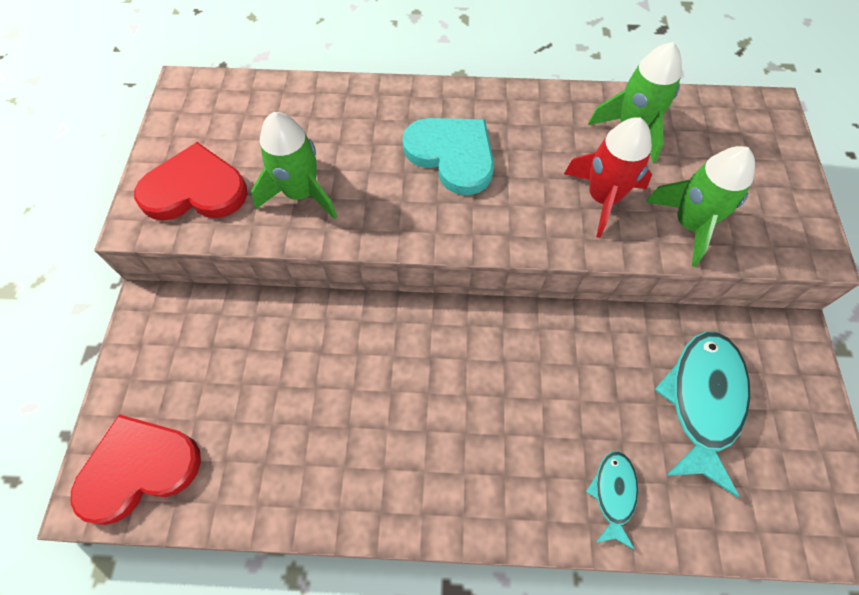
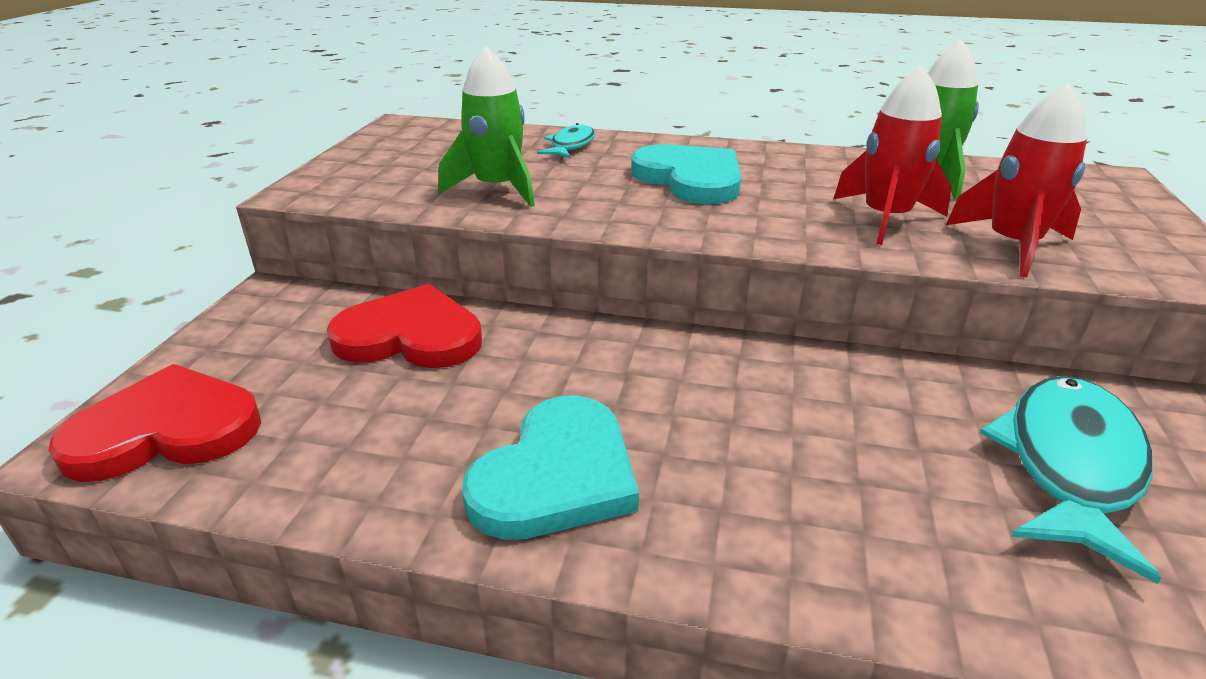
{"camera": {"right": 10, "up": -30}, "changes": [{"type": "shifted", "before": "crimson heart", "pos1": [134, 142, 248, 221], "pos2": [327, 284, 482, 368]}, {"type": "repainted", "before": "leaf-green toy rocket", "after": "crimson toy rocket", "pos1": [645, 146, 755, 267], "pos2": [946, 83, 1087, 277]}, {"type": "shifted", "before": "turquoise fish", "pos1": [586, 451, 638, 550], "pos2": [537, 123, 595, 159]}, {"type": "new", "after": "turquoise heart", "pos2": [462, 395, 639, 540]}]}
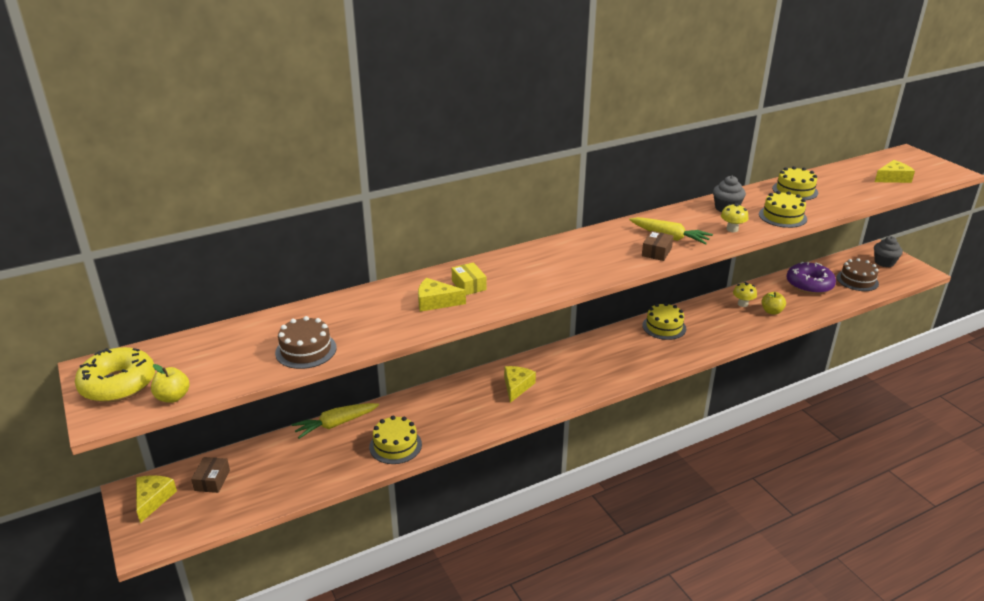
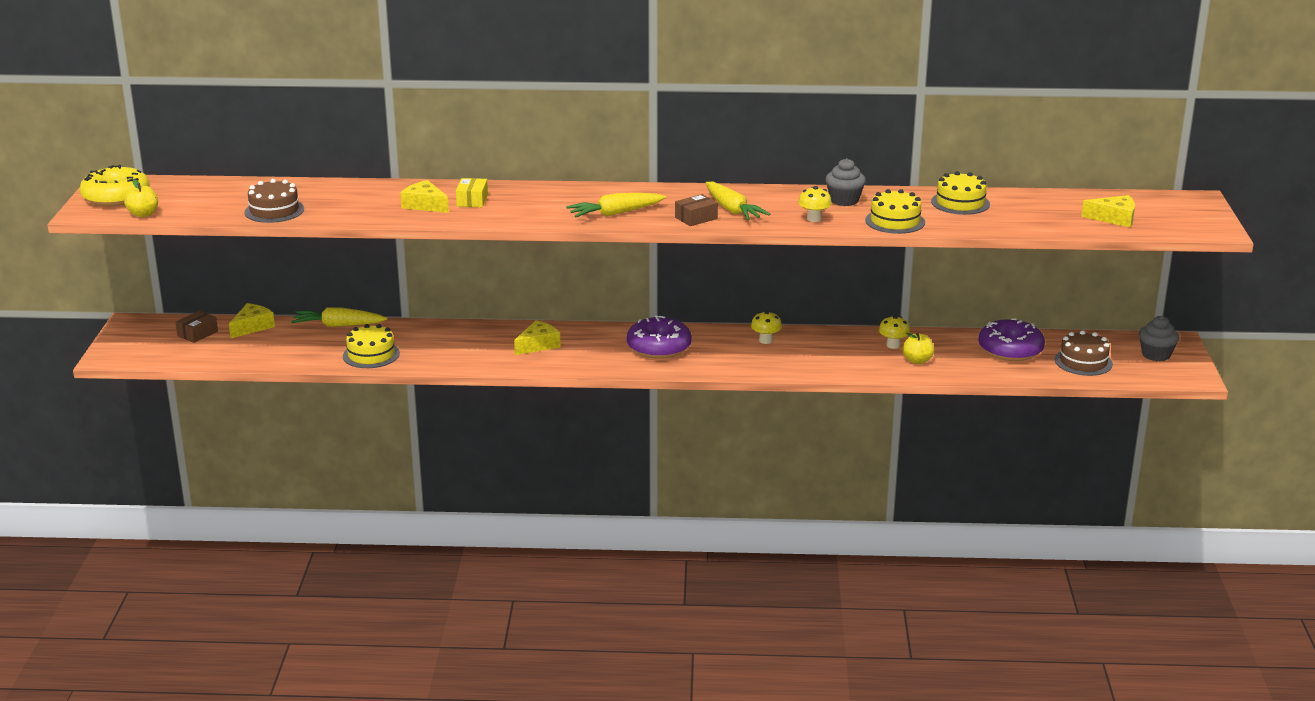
{"camera": {"right": 30, "up": -5}, "changes": [{"type": "swapped", "before": "golden cake", "after": "golden mushroom", "pos1": [642, 303, 686, 340], "pos2": [751, 311, 782, 344]}, {"type": "shifted", "before": "golden piece of cheese", "pos1": [136, 475, 177, 523], "pos2": [229, 303, 275, 338]}, {"type": "new", "after": "golden root vegetable", "pos2": [566, 193, 666, 217]}, {"type": "new", "after": "purple doughnut", "pos2": [627, 315, 692, 359]}]}
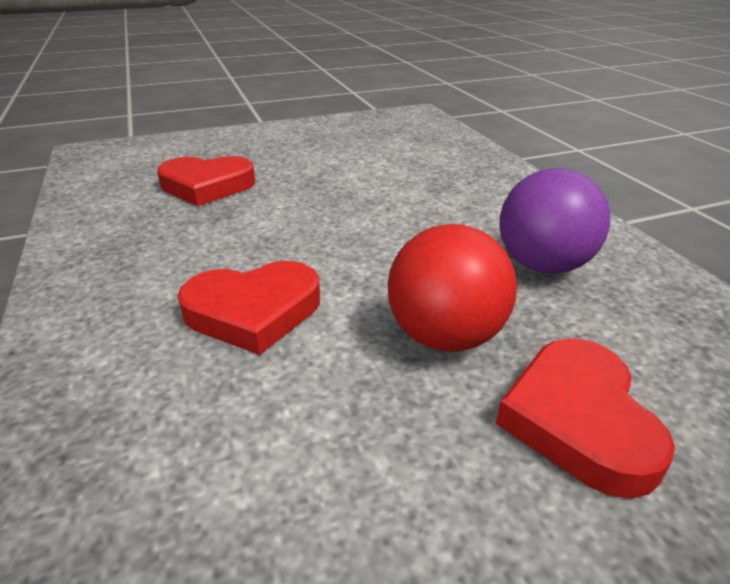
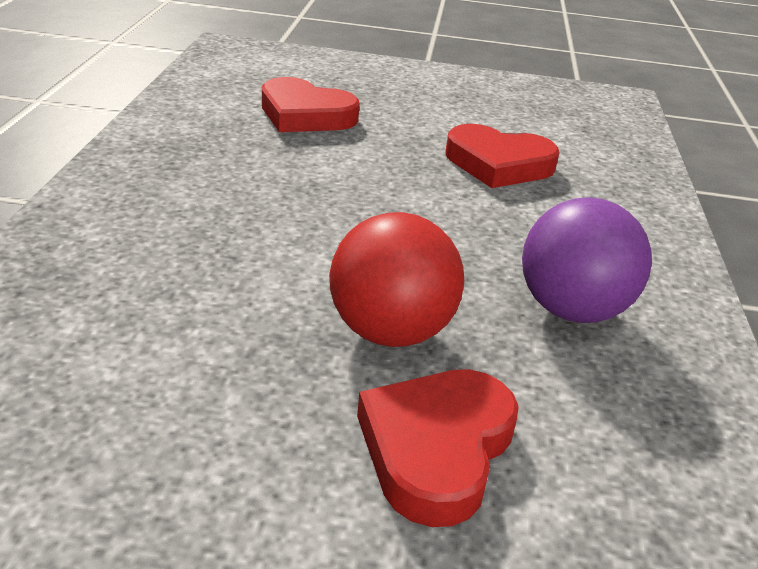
{"camera": {"right": 25, "up": 0}, "changes": [{"type": "shifted", "before": "crimson heart", "pos1": [178, 261, 320, 355], "pos2": [446, 124, 560, 188]}]}
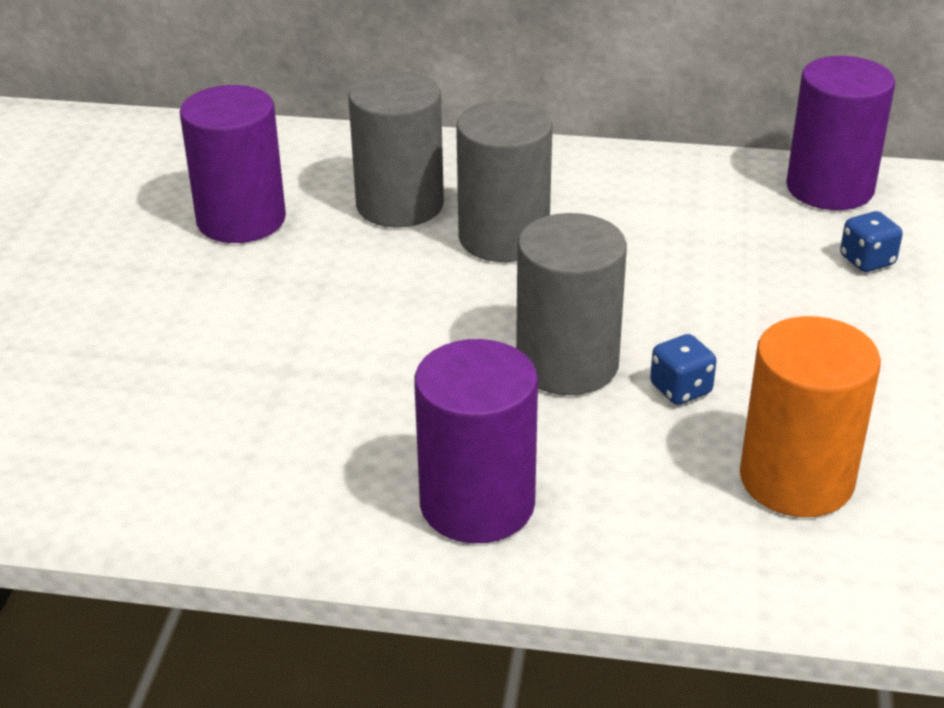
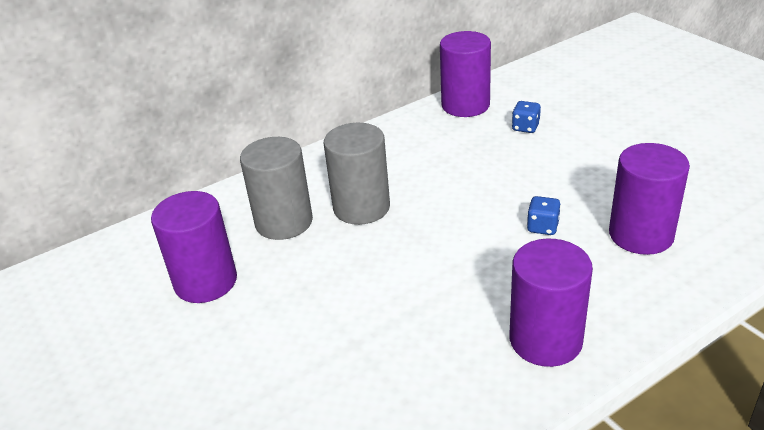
{"camera": {"right": -40, "up": 0}, "changes": [{"type": "gone", "before": "grey cylinder", "pos1": [516, 213, 627, 395]}, {"type": "repainted", "before": "orange cylinder", "after": "purple cylinder", "pos1": [740, 316, 881, 517], "pos2": [609, 143, 690, 255]}]}
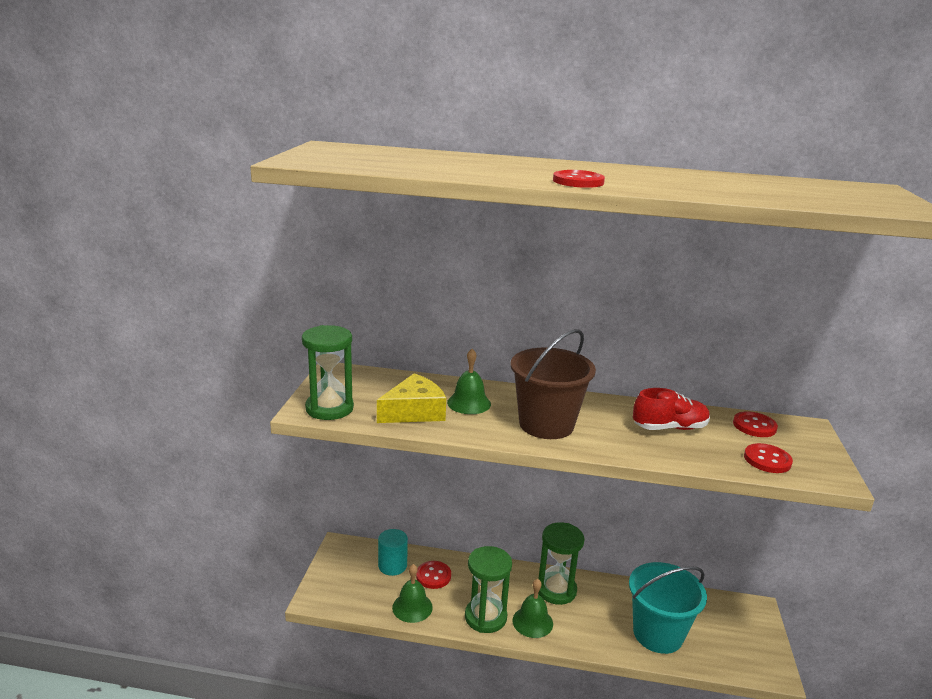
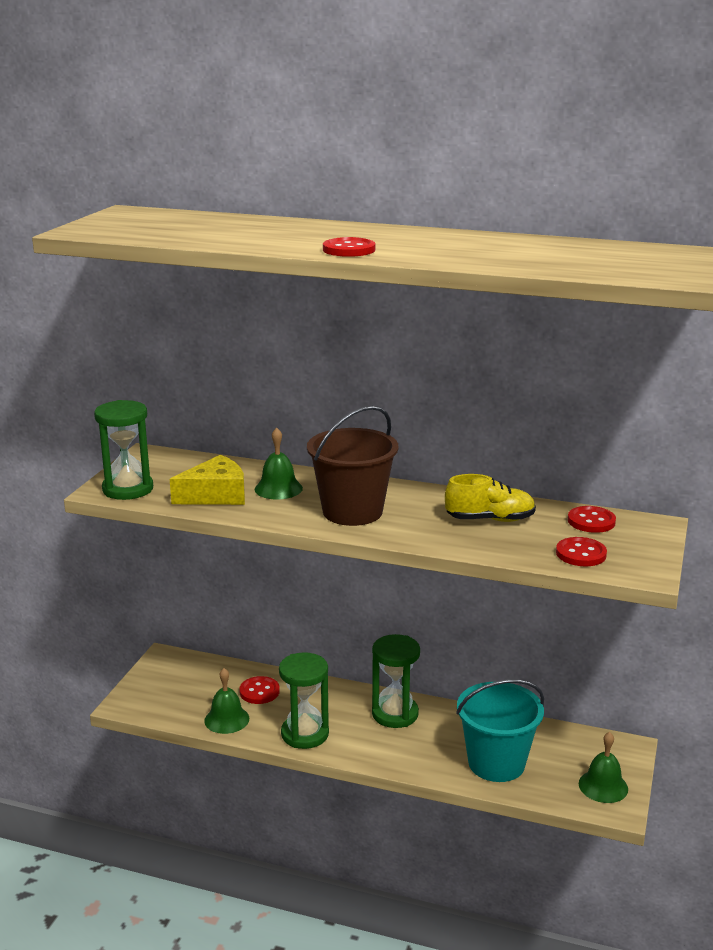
{"camera": {"right": 10, "up": 0}, "changes": [{"type": "repainted", "before": "crimson lace-up shoe", "after": "golden lace-up shoe", "pos1": [633, 388, 710, 430], "pos2": [445, 474, 536, 522]}, {"type": "gone", "before": "turquoise cylinder", "pos1": [378, 529, 408, 576]}, {"type": "shifted", "before": "leaf-green bell", "pos1": [512, 579, 553, 638], "pos2": [579, 732, 628, 803]}]}
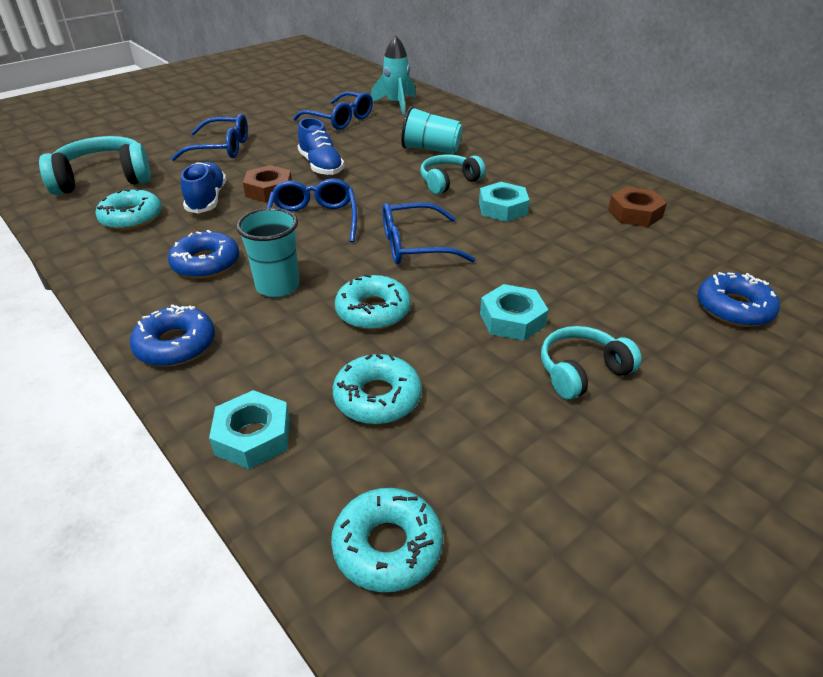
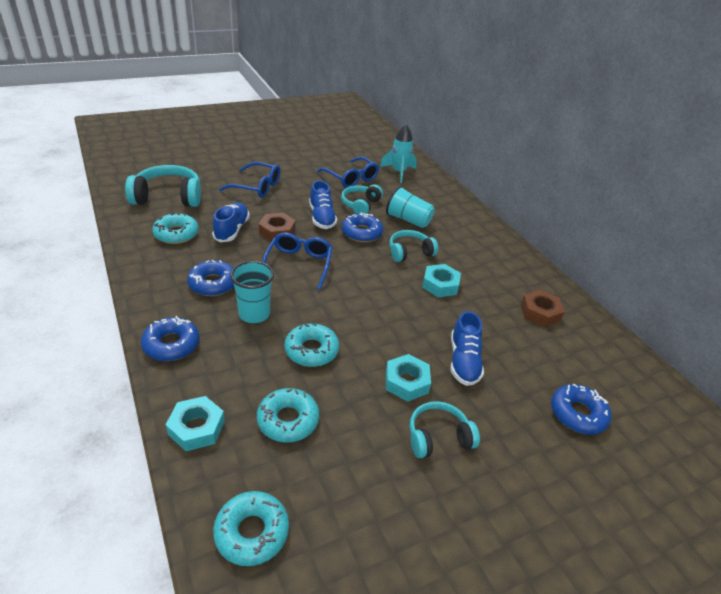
{"camera": {"right": 10, "up": 0}, "changes": [{"type": "gone", "before": "blue spectacles", "pos1": [383, 202, 476, 264]}, {"type": "new", "after": "turquoise headset", "pos2": [341, 184, 383, 214]}, {"type": "new", "after": "blue doughnut", "pos2": [342, 212, 383, 242]}, {"type": "new", "after": "blue lace-up shoe", "pos2": [450, 311, 484, 386]}]}
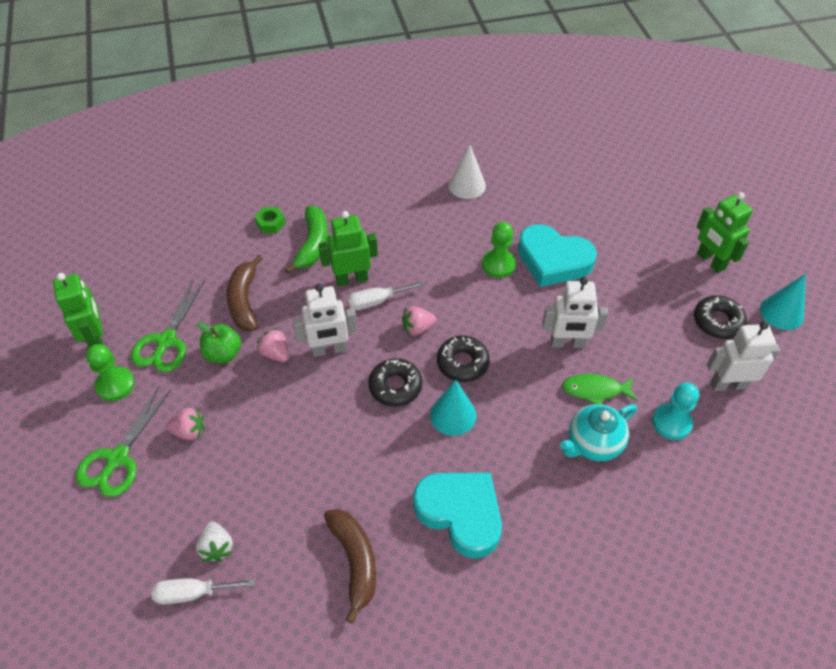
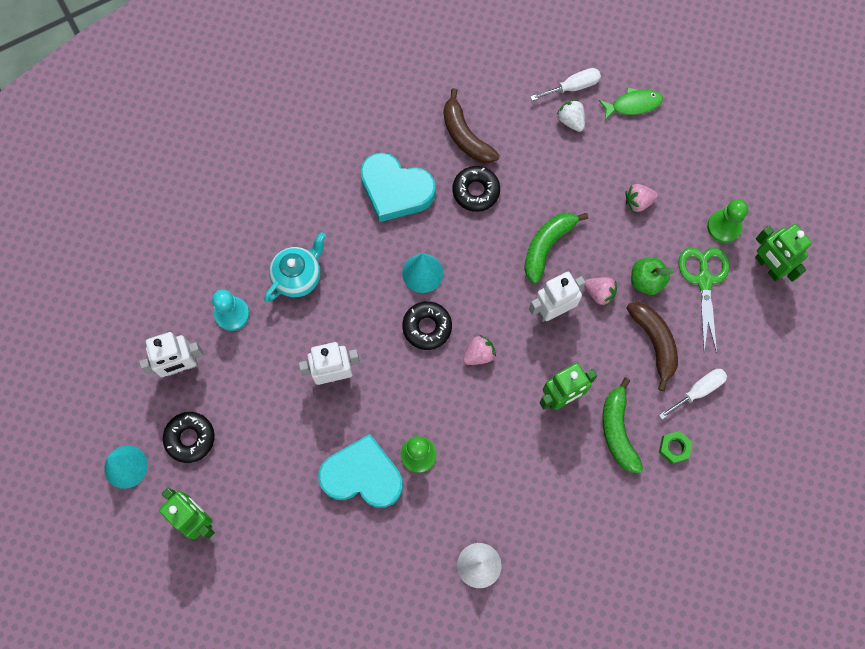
{"camera": {"right": 165, "up": 20}, "changes": [{"type": "shifted", "before": "pure white hand screwdriver", "pos1": [347, 281, 425, 310], "pos2": [659, 369, 727, 419]}, {"type": "shifted", "before": "jet-black doughnut", "pos1": [368, 358, 422, 407], "pos2": [452, 166, 500, 212]}, {"type": "shifted", "before": "leaf-green fish", "pos1": [562, 374, 637, 404], "pos2": [599, 87, 663, 120]}, {"type": "gone", "before": "leaf-green pair of scissors", "pos1": [75, 386, 171, 497]}, {"type": "new", "after": "leaf-green banana", "pos2": [524, 212, 588, 284]}]}
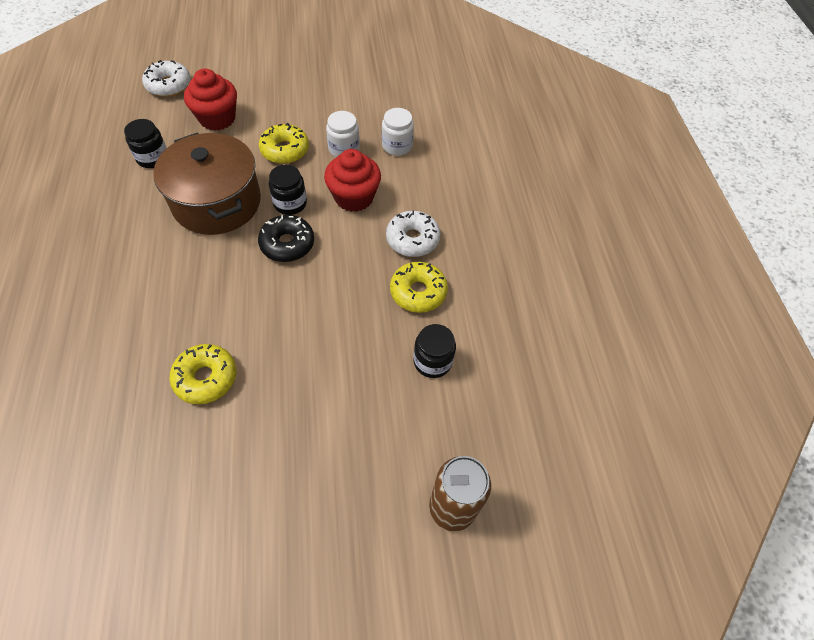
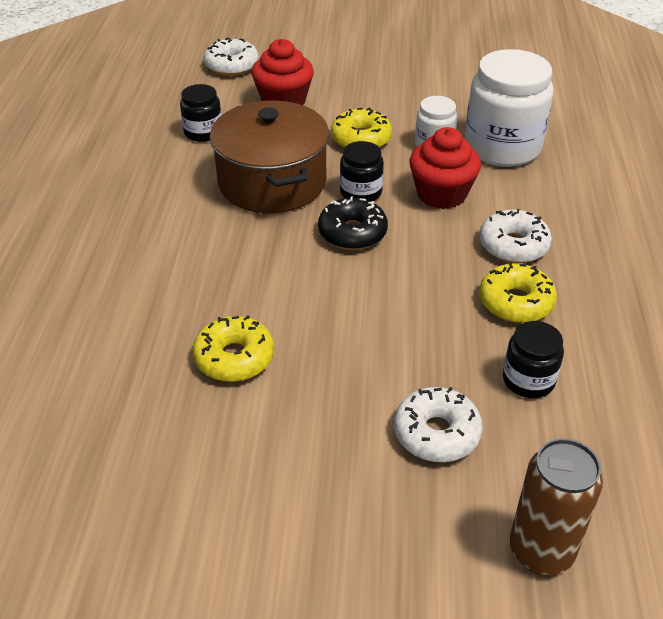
{"camera": {"right": 15, "up": -15}, "changes": [{"type": "scaled", "before": "pure white preserve jar", "pos1": [382, 108, 414, 156], "pos2": [465, 49, 554, 167], "scale": 1.95}, {"type": "new", "after": "pure white doughnut", "pos2": [394, 387, 483, 462]}]}
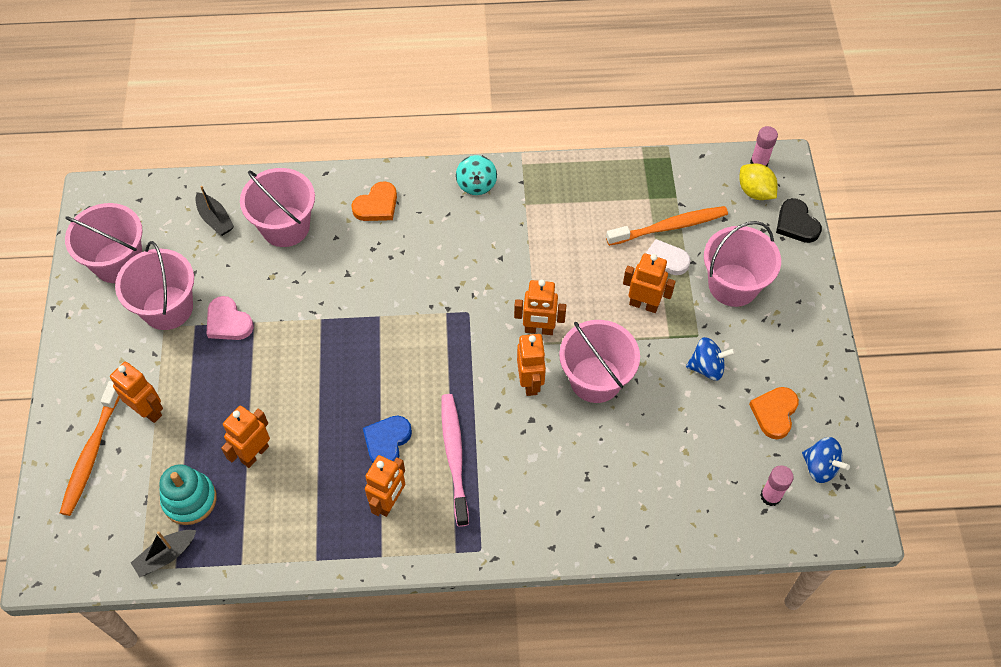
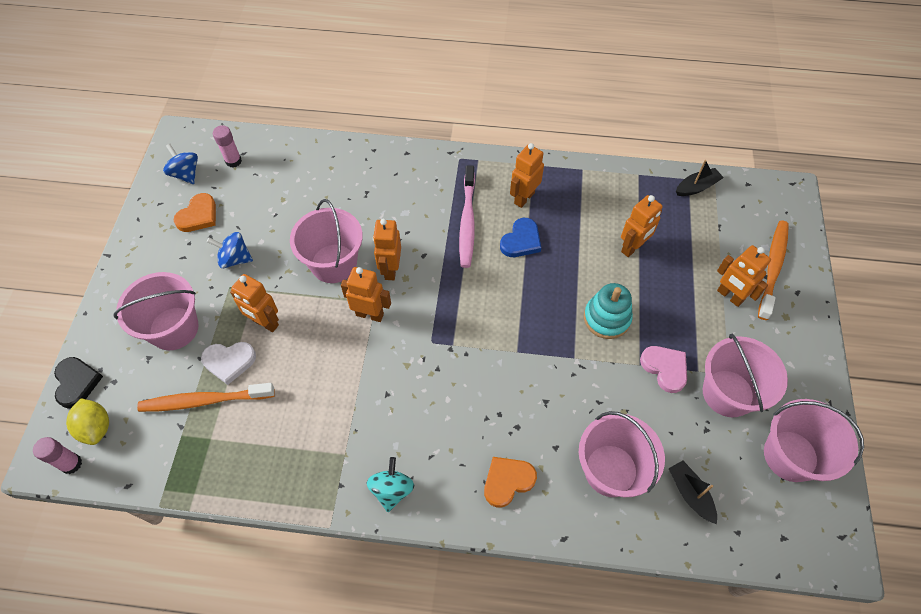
{"camera": {"right": -170, "up": 0}, "changes": [{"type": "shifted", "before": "turquoise stacking toy", "pos1": [159, 464, 217, 525], "pos2": [584, 283, 633, 339]}]}
